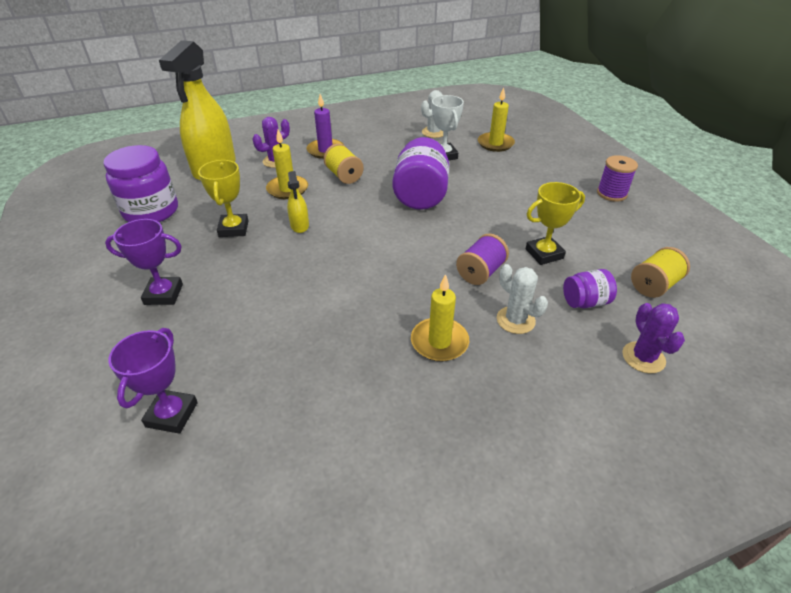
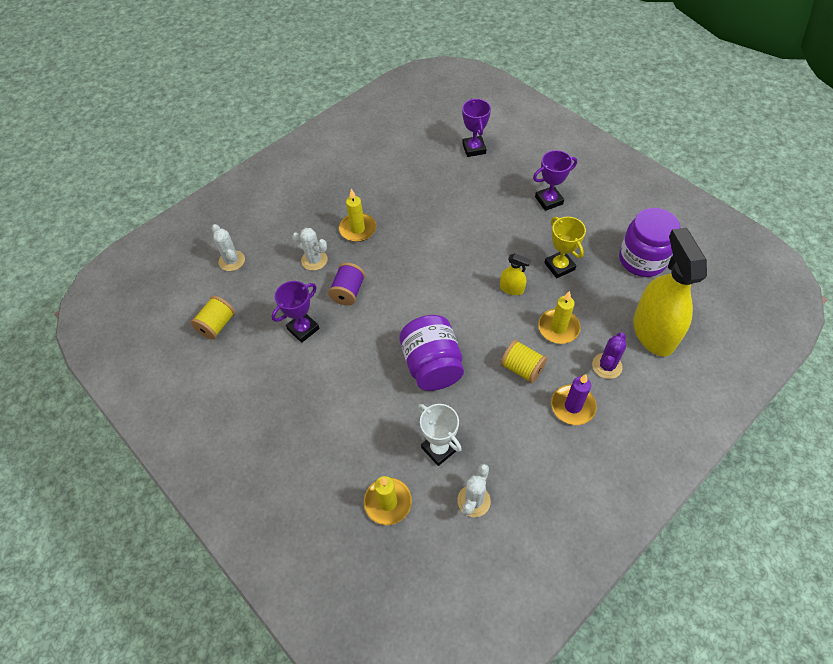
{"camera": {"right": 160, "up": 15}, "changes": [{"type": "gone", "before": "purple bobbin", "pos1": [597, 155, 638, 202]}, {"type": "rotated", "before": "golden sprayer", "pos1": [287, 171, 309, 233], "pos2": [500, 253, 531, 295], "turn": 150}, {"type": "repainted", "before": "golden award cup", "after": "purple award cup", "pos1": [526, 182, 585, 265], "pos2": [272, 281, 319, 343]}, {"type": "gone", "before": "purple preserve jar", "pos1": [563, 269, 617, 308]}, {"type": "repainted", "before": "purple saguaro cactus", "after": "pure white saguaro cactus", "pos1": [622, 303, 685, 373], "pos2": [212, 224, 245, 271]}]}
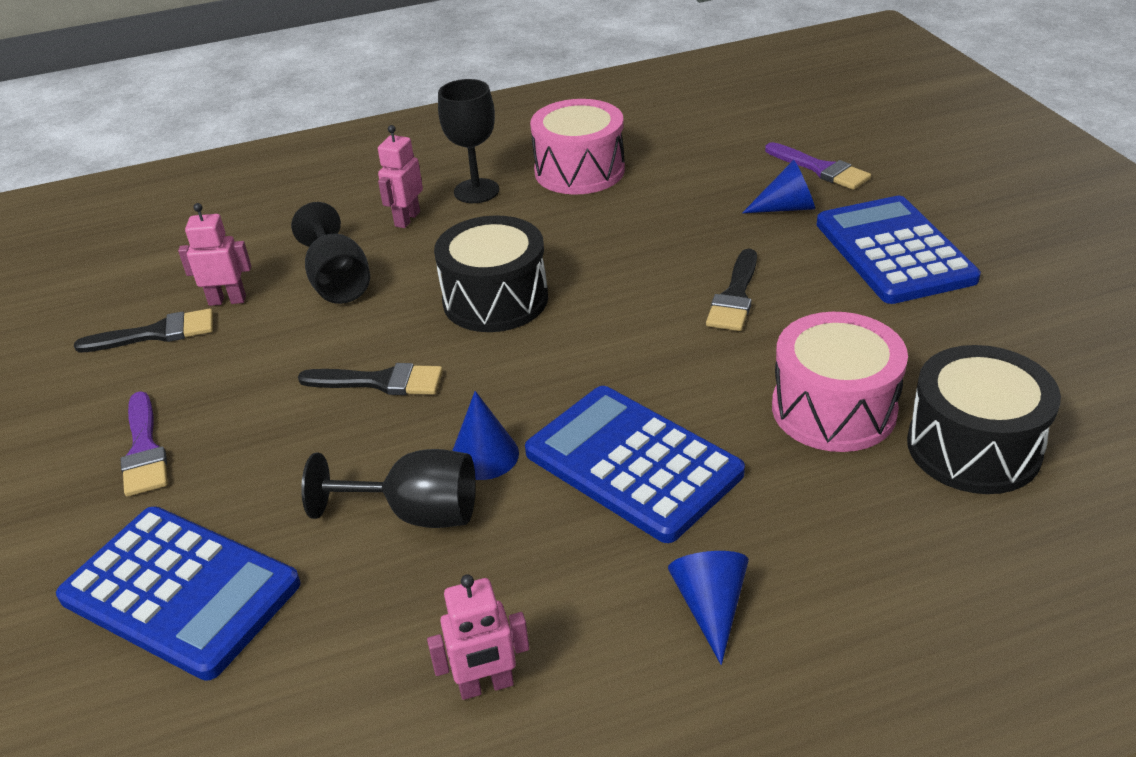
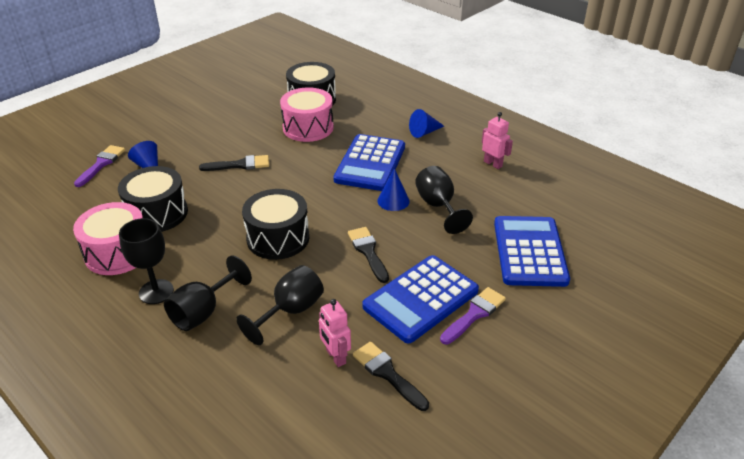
{"camera": {"right": -120, "up": 0}, "changes": [{"type": "swapped", "before": "rose-pink robot figure", "after": "jet-black wine glass", "pos1": [378, 125, 423, 228], "pos2": [164, 255, 252, 331]}, {"type": "shifted", "before": "blue adding machine", "pos1": [817, 196, 981, 304], "pos2": [362, 255, 479, 344]}, {"type": "new", "after": "jet-black toy drum", "pos2": [118, 166, 188, 232]}]}
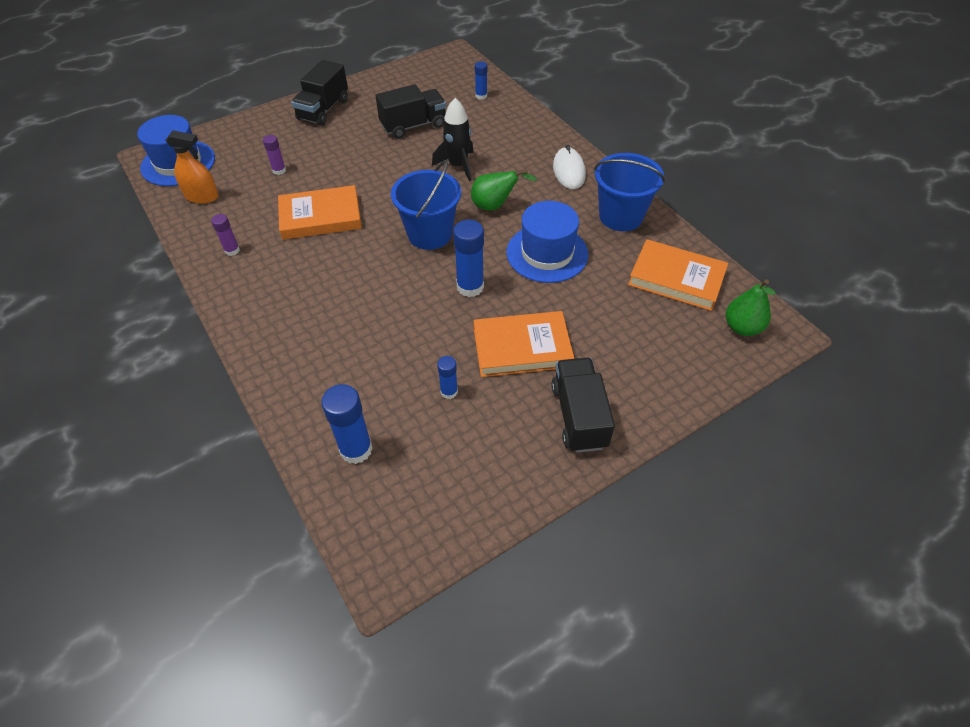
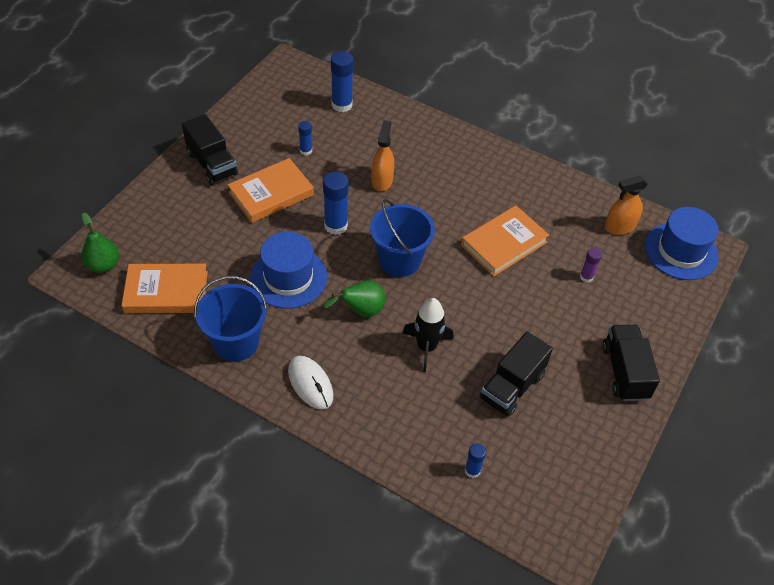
{"camera": {"right": 150, "up": 0}, "changes": [{"type": "gone", "before": "purple glue", "pos1": [211, 214, 240, 256]}, {"type": "new", "after": "orange sprayer", "pos2": [372, 120, 394, 191]}]}
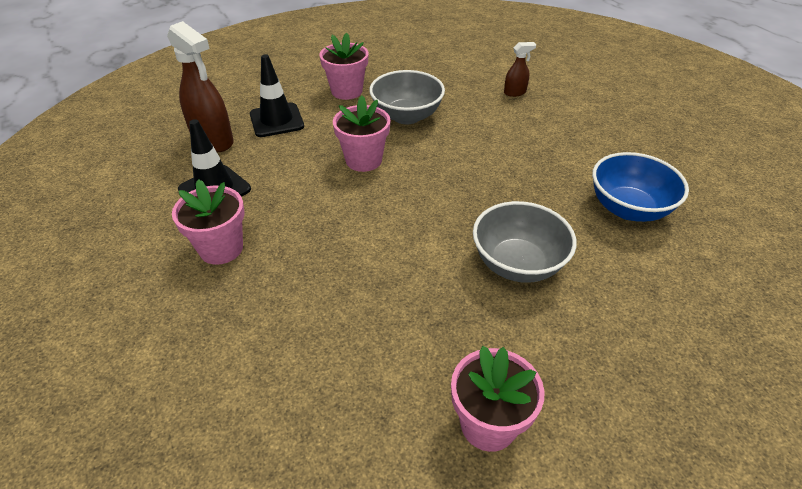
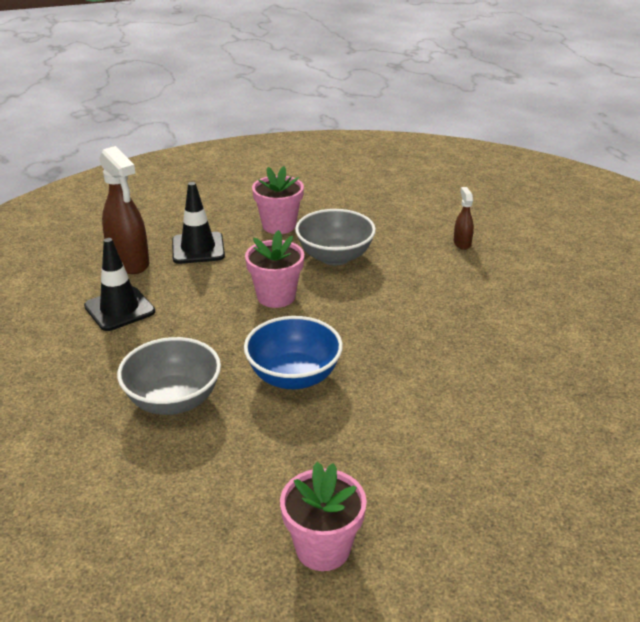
{"camera": {"right": 10, "up": -10}, "changes": [{"type": "rotated", "before": "brown sprayer", "pos1": [504, 42, 536, 97], "pos2": [454, 187, 474, 250], "turn": -90}, {"type": "shifted", "before": "blue deep dish", "pos1": [592, 152, 689, 222], "pos2": [244, 316, 343, 389]}, {"type": "gone", "before": "rose-pink plant pot", "pos1": [172, 179, 245, 265]}, {"type": "shifted", "before": "grey deep dish", "pos1": [473, 201, 576, 283], "pos2": [117, 337, 221, 415]}]}
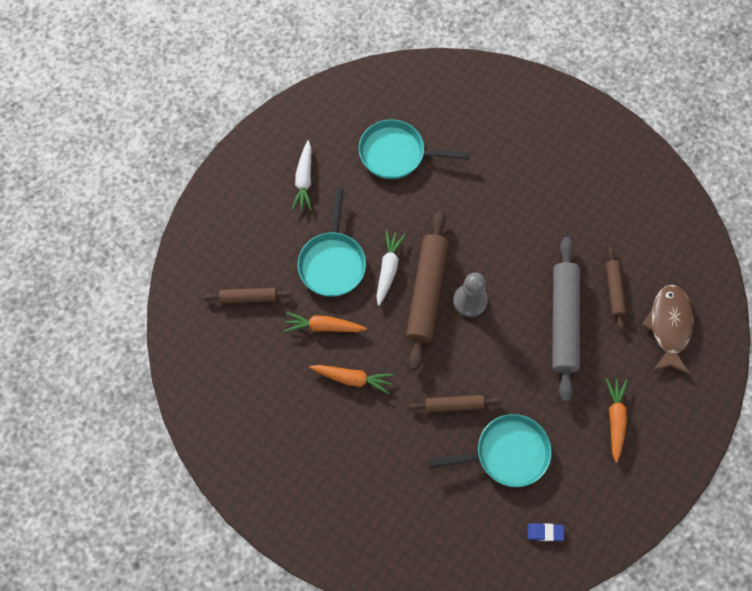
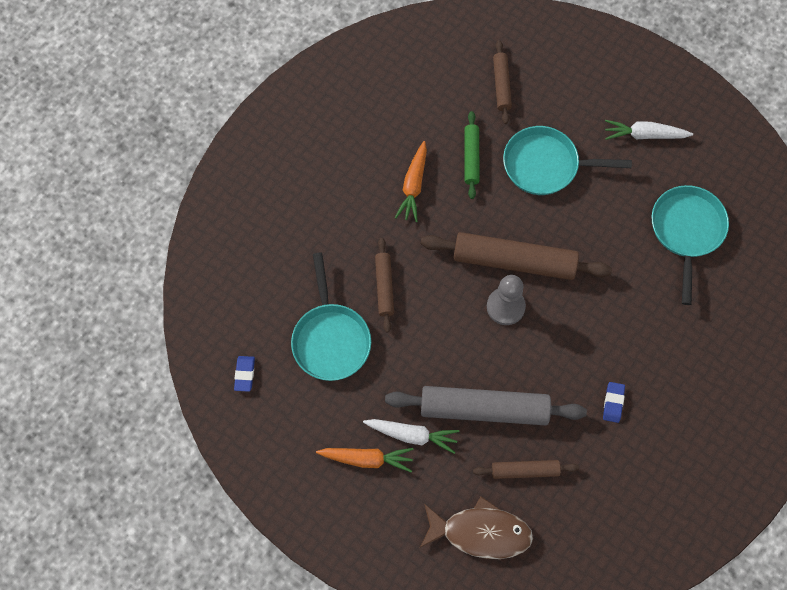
{"camera": {"right": 90, "up": 0}, "changes": [{"type": "shifted", "before": "pure white root vegetable", "pos1": [376, 230, 406, 306], "pos2": [363, 419, 459, 454]}, {"type": "swapped", "before": "orange root vegetable", "after": "leaf-green dough roller", "pos1": [284, 312, 367, 332], "pos2": [464, 111, 480, 199]}, {"type": "new", "after": "blue eraser", "pos2": [603, 382, 625, 423]}]}
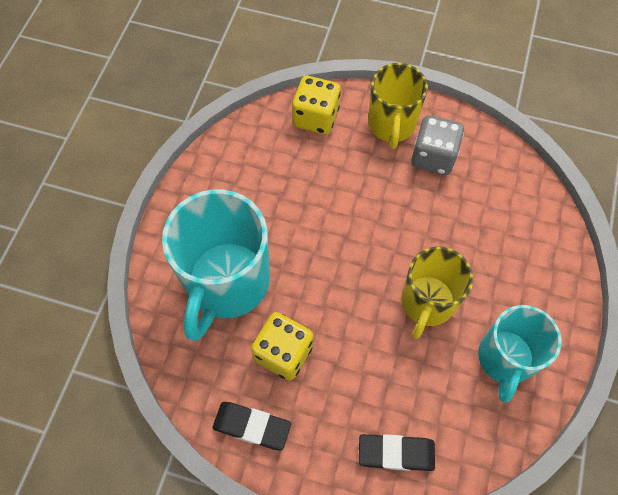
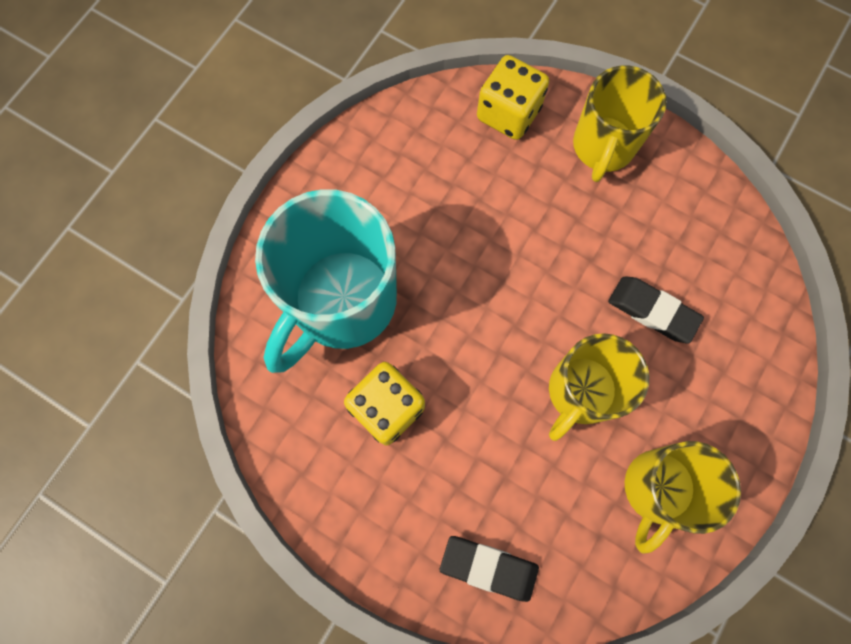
{"camera": {"right": 15, "up": 10}, "changes": [{"type": "gone", "before": "grey die", "pos1": [411, 115, 464, 175]}, {"type": "repainted", "before": "turquoise mug", "after": "golden mug", "pos1": [478, 305, 562, 402], "pos2": [625, 441, 741, 554]}, {"type": "shifted", "before": "jet-black eraser", "pos1": [212, 402, 291, 451], "pos2": [608, 276, 704, 343]}]}
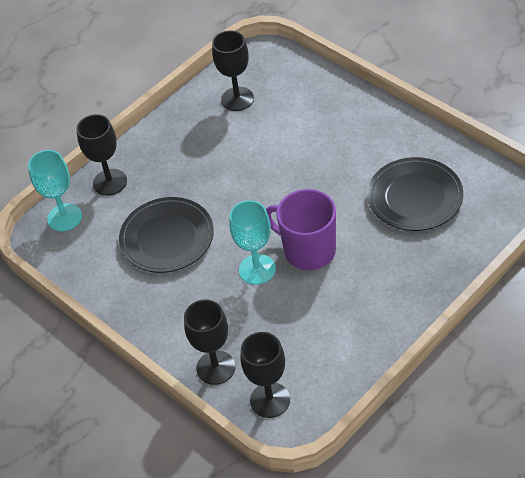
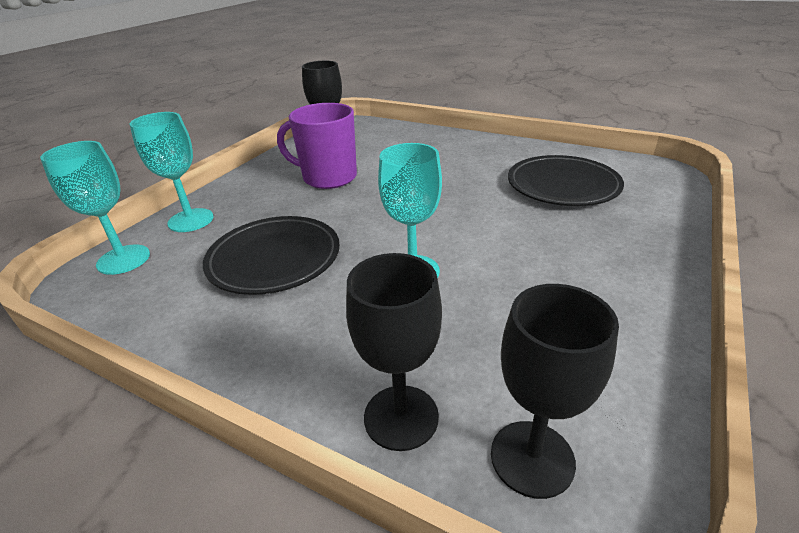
{"camera": {"right": -20, "up": -15}, "changes": [{"type": "repainted", "before": "jet-black wine glass", "after": "turquoise wine glass", "pos1": [76, 114, 127, 196], "pos2": [129, 112, 214, 232]}, {"type": "shifted", "before": "purple mug", "pos1": [266, 189, 336, 270], "pos2": [277, 103, 357, 189]}]}
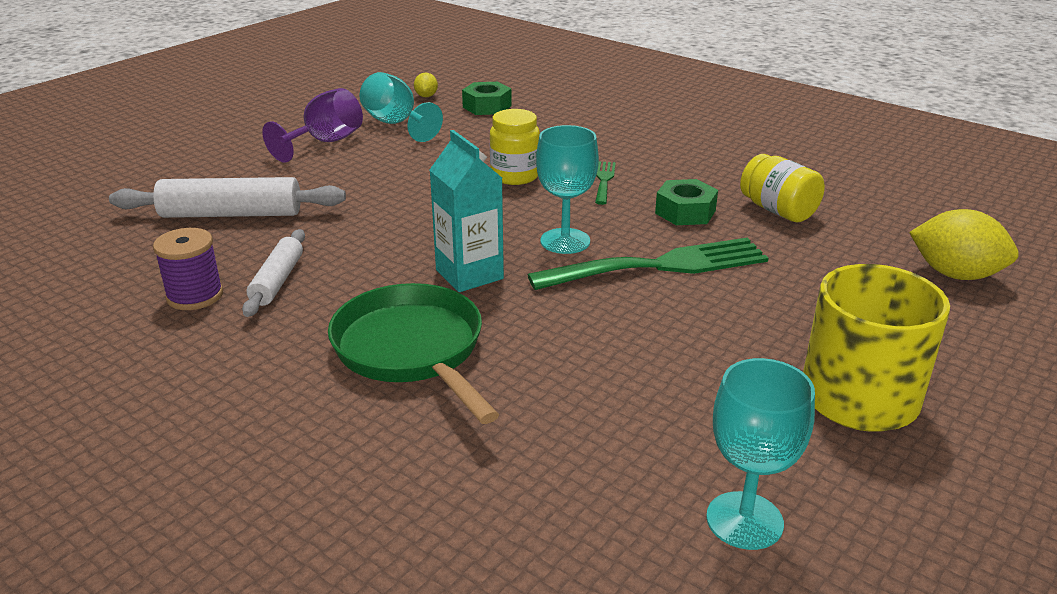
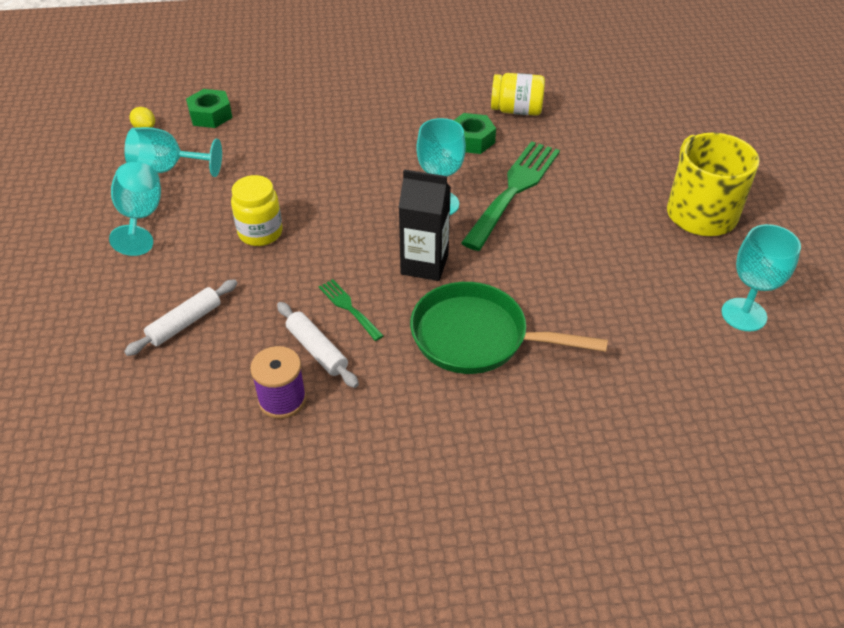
{"camera": {"right": -45, "up": 15}, "changes": [{"type": "repainted", "before": "purple wine glass", "after": "turquoise wine glass", "pos1": [262, 88, 363, 163], "pos2": [109, 162, 161, 256]}, {"type": "shifted", "before": "golden preserve jar", "pos1": [490, 109, 540, 185], "pos2": [231, 175, 283, 246]}, {"type": "repainted", "before": "turquoise carton", "after": "jet-black carton", "pos1": [430, 130, 504, 292], "pos2": [398, 169, 451, 281]}, {"type": "shifted", "before": "leaf-green table fork", "pos1": [595, 161, 616, 205], "pos2": [319, 279, 384, 341]}, {"type": "scaled", "before": "pure white dough roller", "pos1": [109, 177, 346, 218], "pos2": [124, 279, 237, 356], "scale": 0.61}, {"type": "gone", "before": "golden lemon", "pos1": [909, 209, 1019, 280]}]}
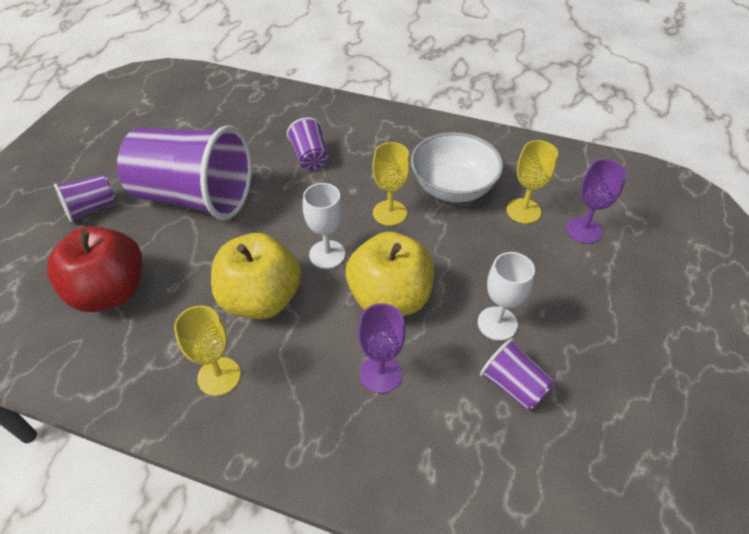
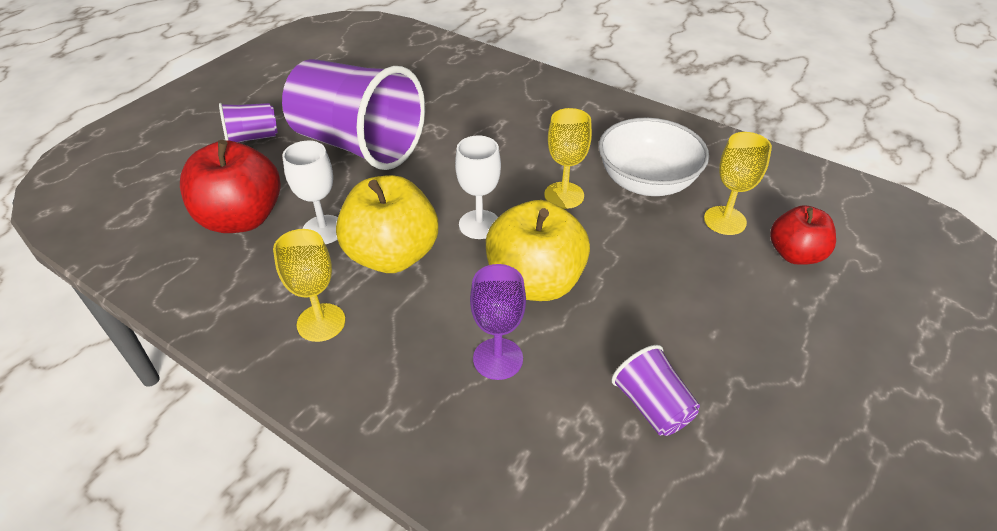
{"camera": {"right": 15, "up": -5}, "changes": [{"type": "gone", "before": "purple tumbler", "pos1": [287, 117, 328, 170]}, {"type": "swapped", "before": "purple wine glass", "after": "crimson apple", "pos1": [566, 159, 627, 244], "pos2": [770, 205, 836, 265]}, {"type": "shifted", "before": "pure white wine glass", "pos1": [478, 252, 535, 341], "pos2": [282, 141, 338, 244]}]}
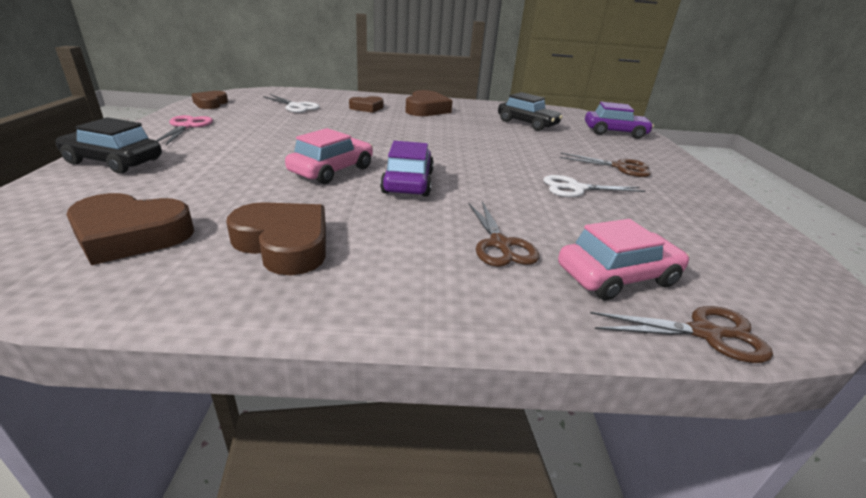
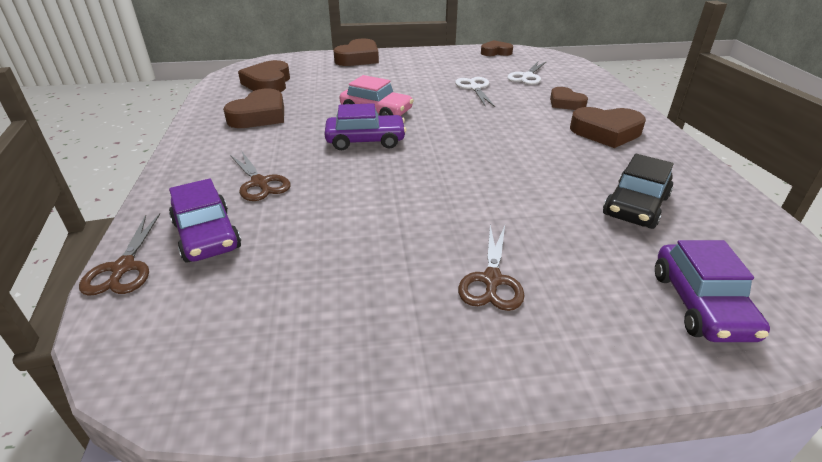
{"camera": {"right": 85, "up": 5}, "changes": [{"type": "gone", "before": "rose-pink pair of scissors", "pos1": [156, 115, 213, 145]}, {"type": "swapped", "before": "jet-black car", "after": "brown heart", "pos1": [56, 117, 162, 173], "pos2": [334, 39, 379, 66]}, {"type": "shifted", "before": "pure white pair of scissors", "pos1": [543, 175, 646, 197], "pos2": [455, 77, 495, 107]}, {"type": "rotated", "before": "brown pair of scissors", "pos1": [468, 201, 539, 267], "pos2": [230, 152, 290, 201], "turn": -105}, {"type": "repainted", "before": "rose-pink car", "after": "purple car", "pos1": [558, 219, 689, 300], "pos2": [169, 178, 241, 263]}]}
